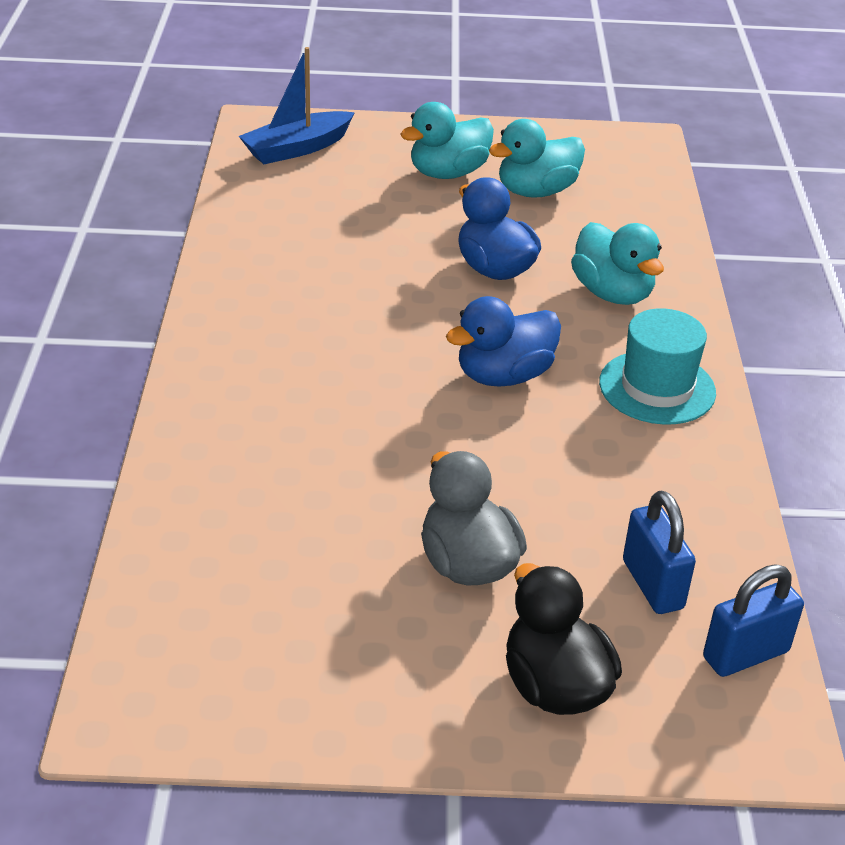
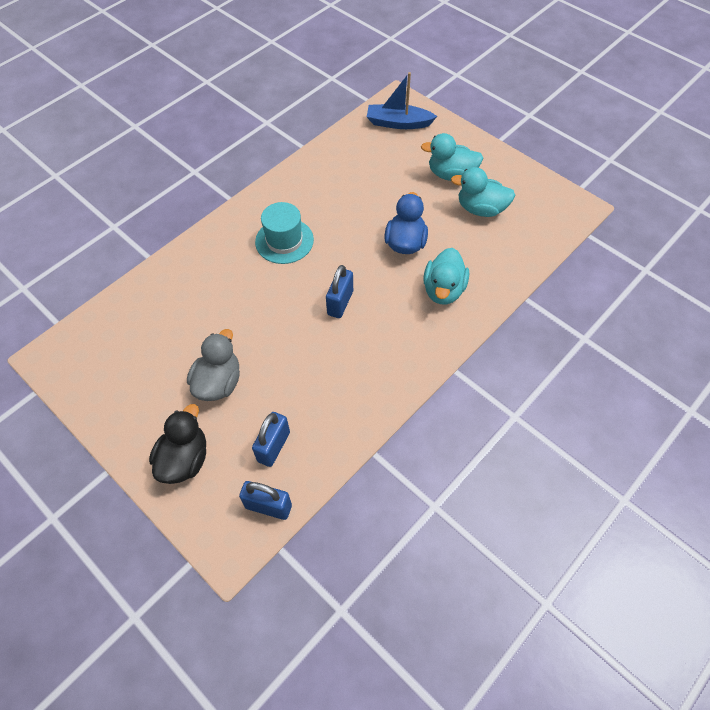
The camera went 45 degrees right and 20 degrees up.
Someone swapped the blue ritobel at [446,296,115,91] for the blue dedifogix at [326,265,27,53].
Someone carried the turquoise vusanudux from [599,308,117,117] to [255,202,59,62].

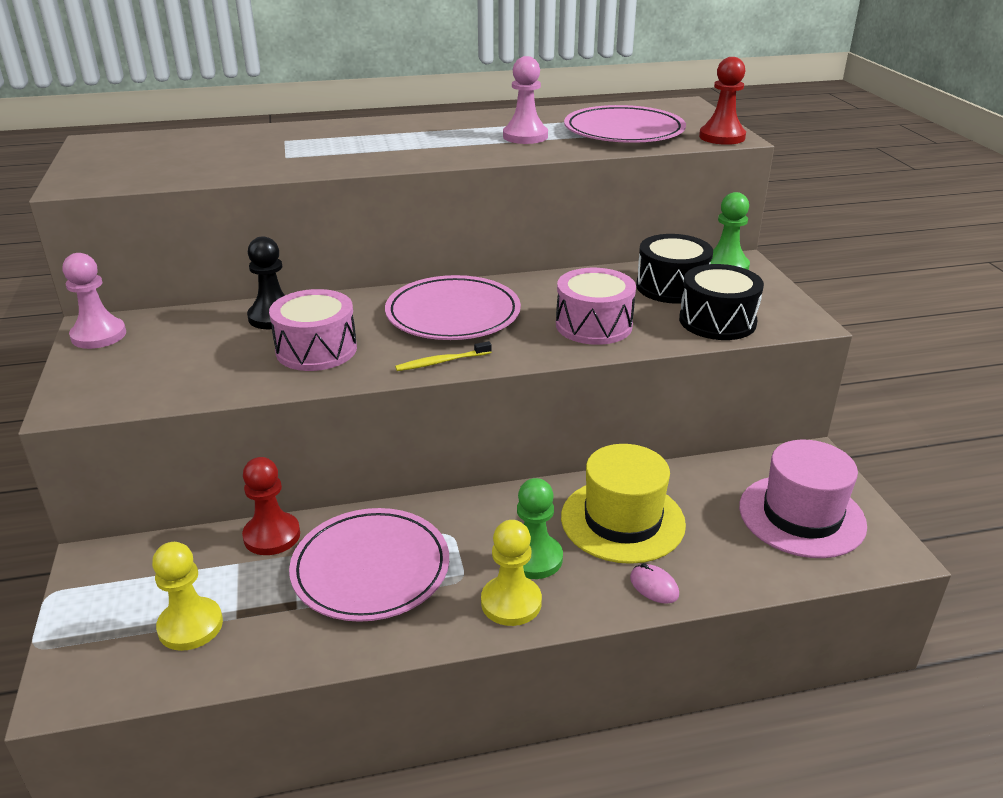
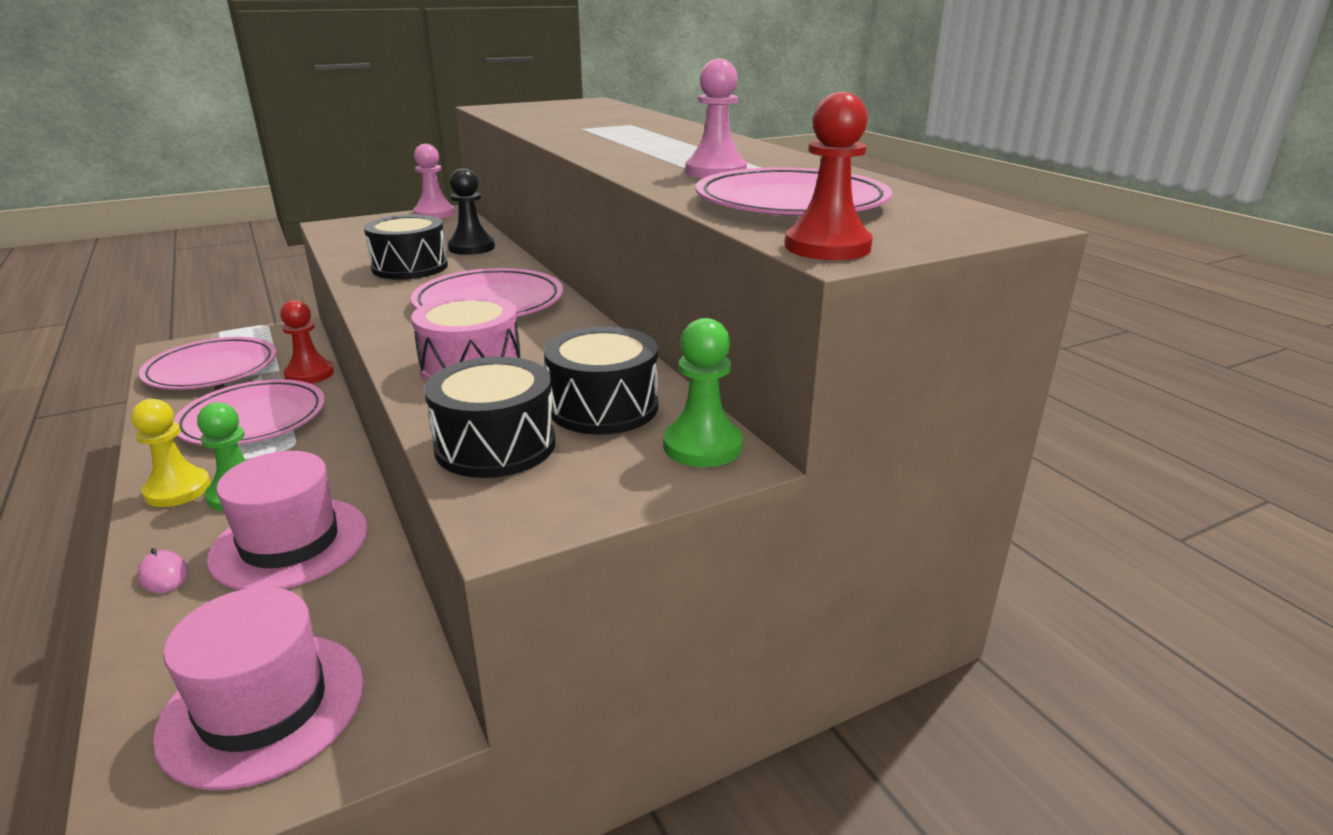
The camera went 75 degrees right and 5 degrees down.
Someone swapped the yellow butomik at [152,542,71,109] for the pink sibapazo at [139,337,137,53].
Someone repainted the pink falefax at [269,289,88,82], which became the black falefax at [364,215,84,65].
Someone took away the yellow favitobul at [395,341,97,30].
Someone repainted the yellow vusanudux at [561,444,125,120], which became the pink vusanudux at [207,451,161,139].
Someone rotated the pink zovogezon at [630,563,49,41] by 75 degrees counterclockwise.

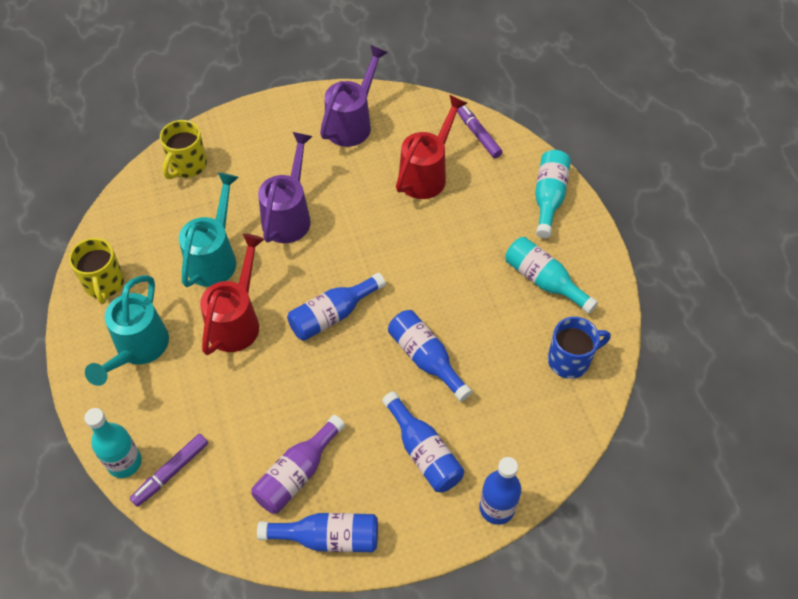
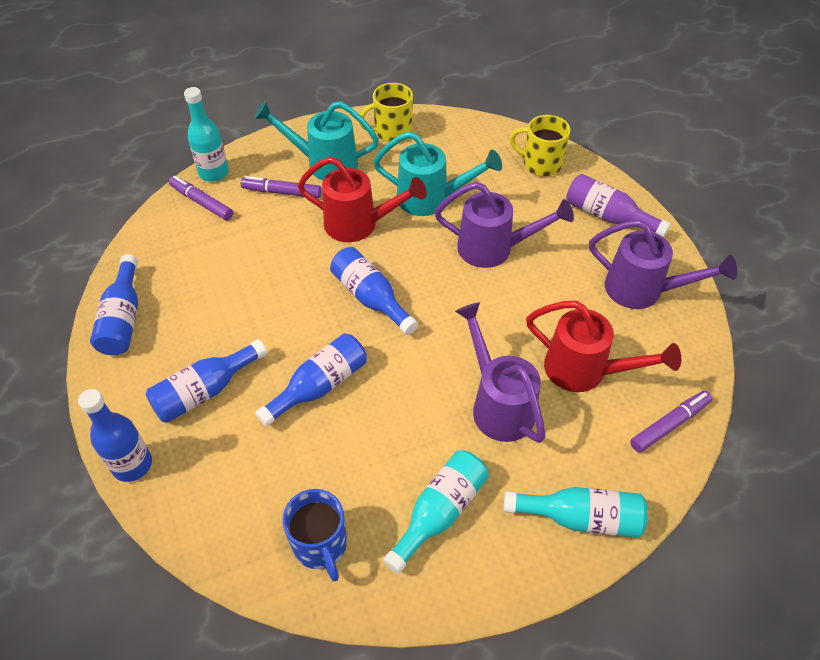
The camera went 85 degrees right and 5 degrees down.
Someone carried the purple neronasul from [251,415,94,99] to [566,174,105,63].
Someone put down the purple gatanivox at [241,176,81,22].
Someone put down the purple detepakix at [455,302,91,141].

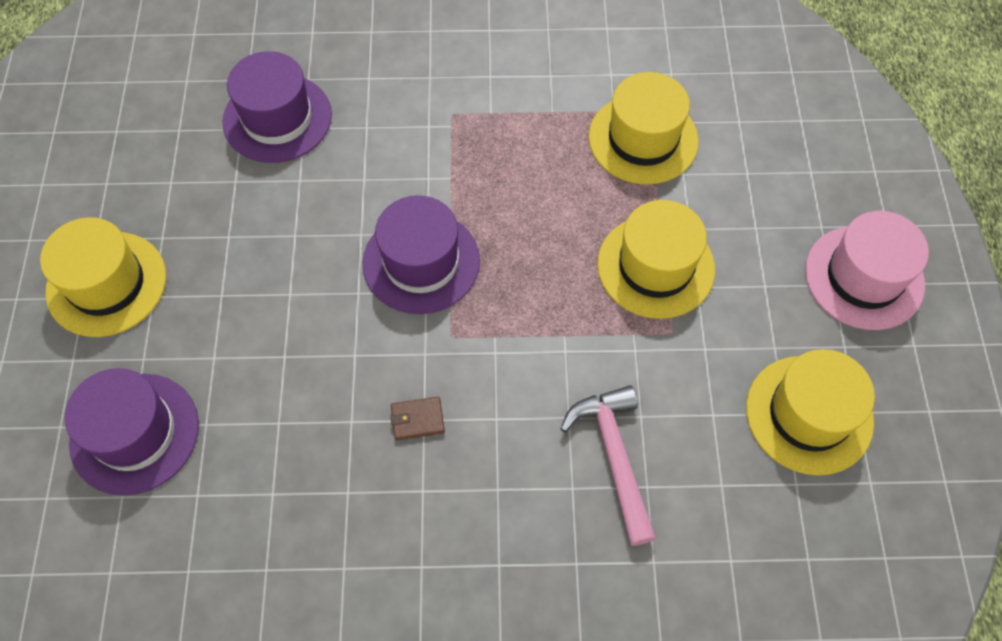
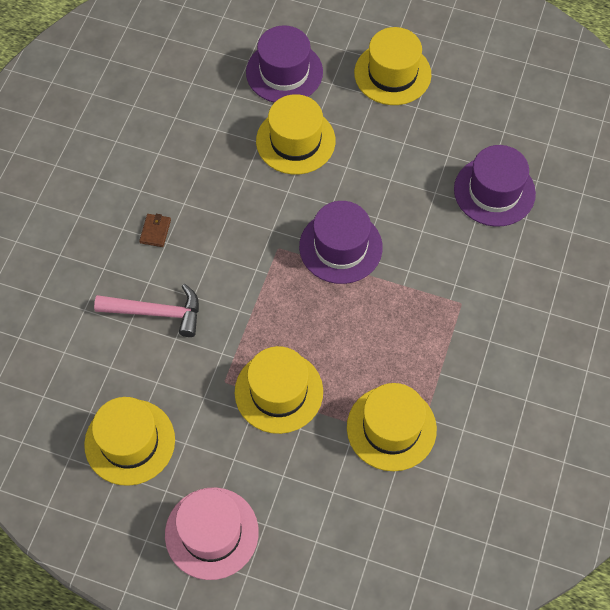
The camera went 110 degrees right and 0 degrees up.
Someone carried the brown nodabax from [390,397,55,43] to [139,214,32,33].
Someone put down the yellow vusanudux at [256,94,80,80].

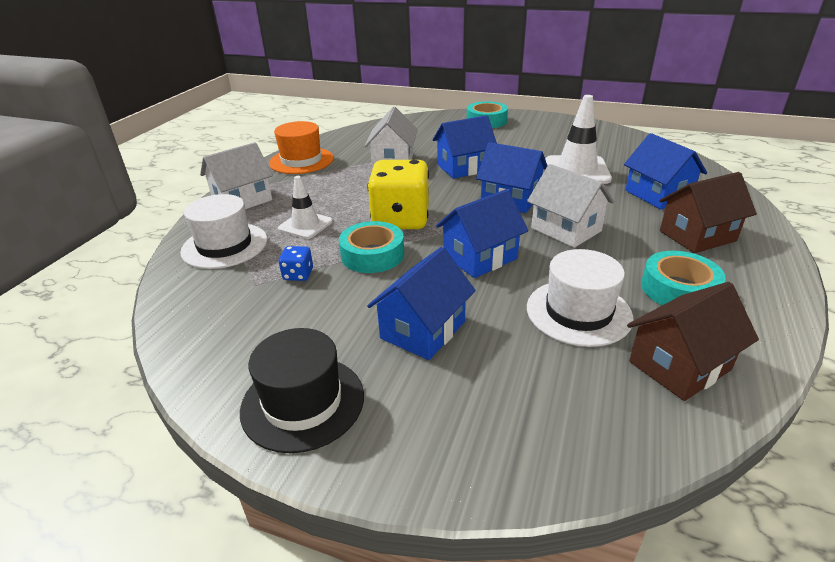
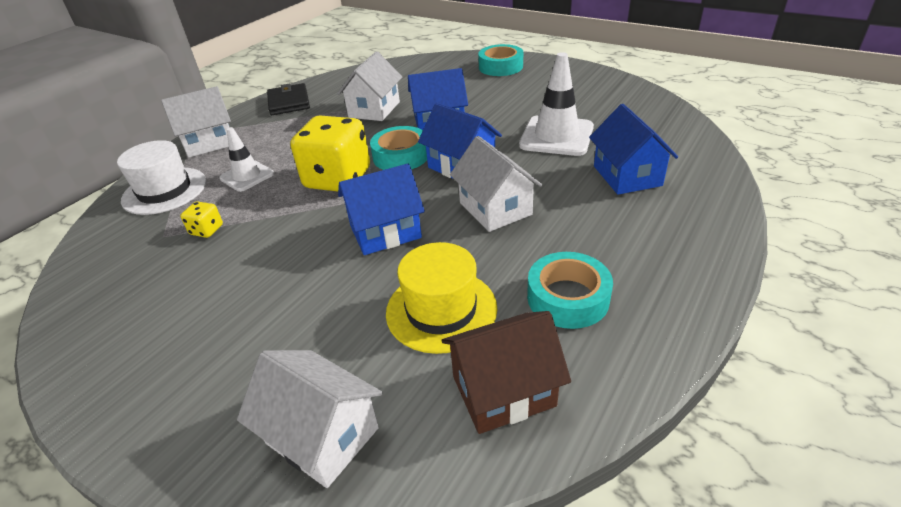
The camera went 15 degrees right and 5 degrees up.
Someone took away the black vusanudux at [240,328,124,125].
Someone swapped the orange vusanudux at [269,121,65,53] for the black nodabax at [267,83,43,32].
Someone repainted the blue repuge at [279,246,34,35], which became the yellow repuge at [180,201,43,37].
Someone carried the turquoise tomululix from [339,221,65,52] to [370,126,57,44].
Someone took away the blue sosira at [367,247,109,113].
Someone repainted the white vusanudux at [527,249,106,98], which became the yellow vusanudux at [386,242,111,112].
Someone took away the brown sosira at [659,172,98,81].
Someone put down the white sosira at [237,350,146,138].

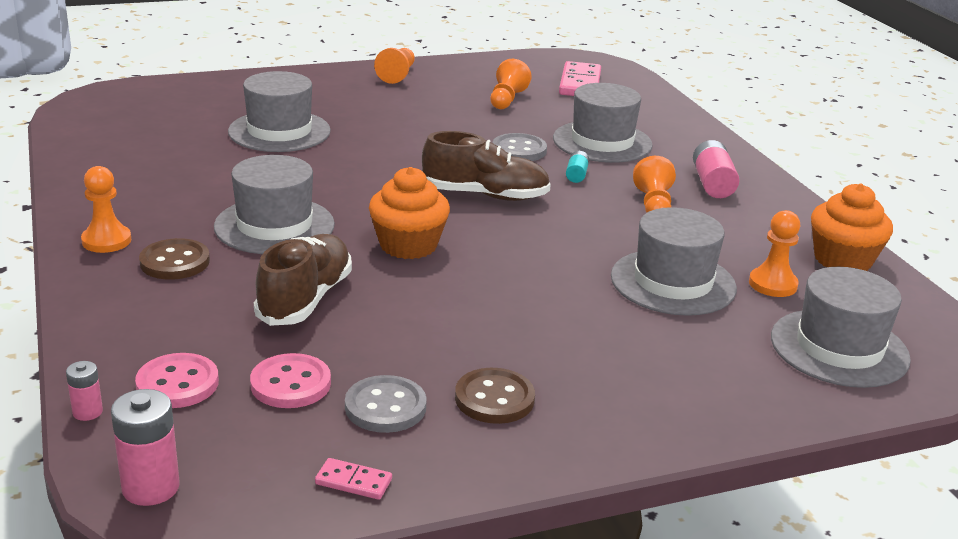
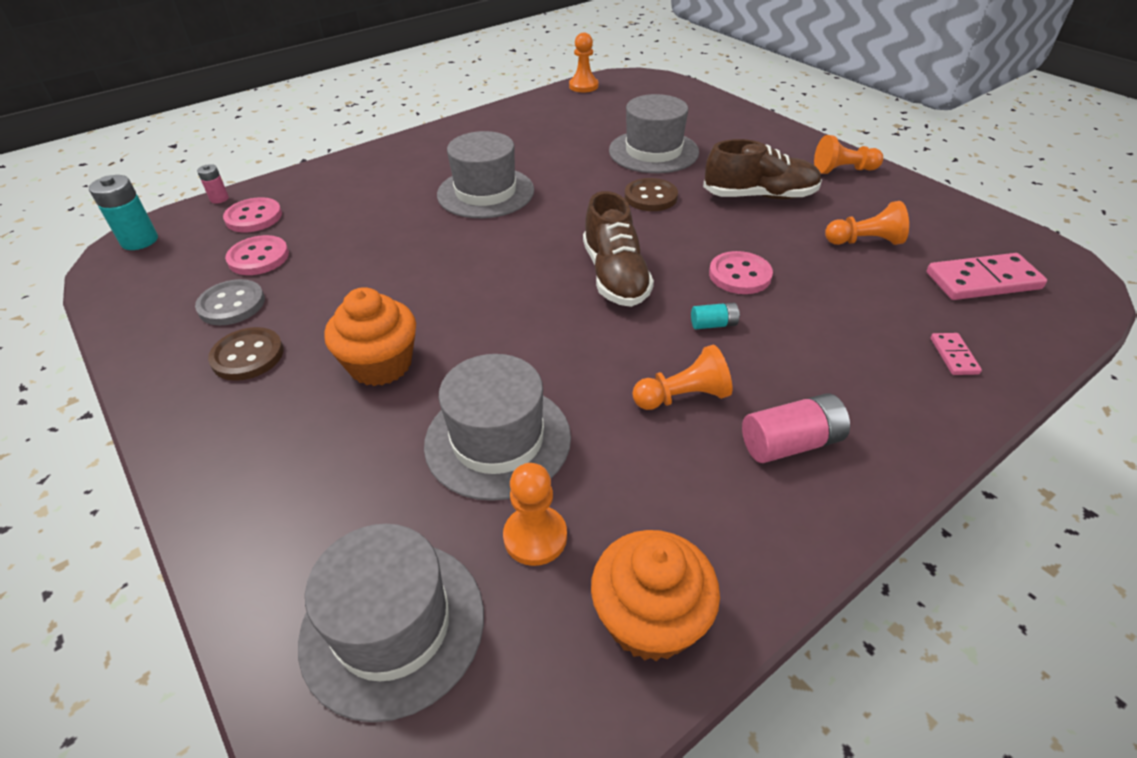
The camera went 75 degrees right and 15 degrees up.
Someone carried the orange butomik from [81,166,50,87] to [569,32,29,60].
Someone repainted the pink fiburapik at [111,389,69,117], which became the turquoise fiburapik at [89,175,69,75].
Someone carried the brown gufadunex from [139,238,71,42] to [625,178,53,33].
Someone carried the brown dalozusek from [254,234,98,92] to [703,139,119,60].
Someone carried the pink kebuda from [315,458,77,42] to [930,333,52,42].
Someone carried the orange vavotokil from [369,167,81,92] to [324,287,92,99].
Someone repainted the grey gufadunex at [493,133,54,28], which became the pink gufadunex at [709,251,64,43].
Someone took away the grey vusanudux at [553,83,100,80].

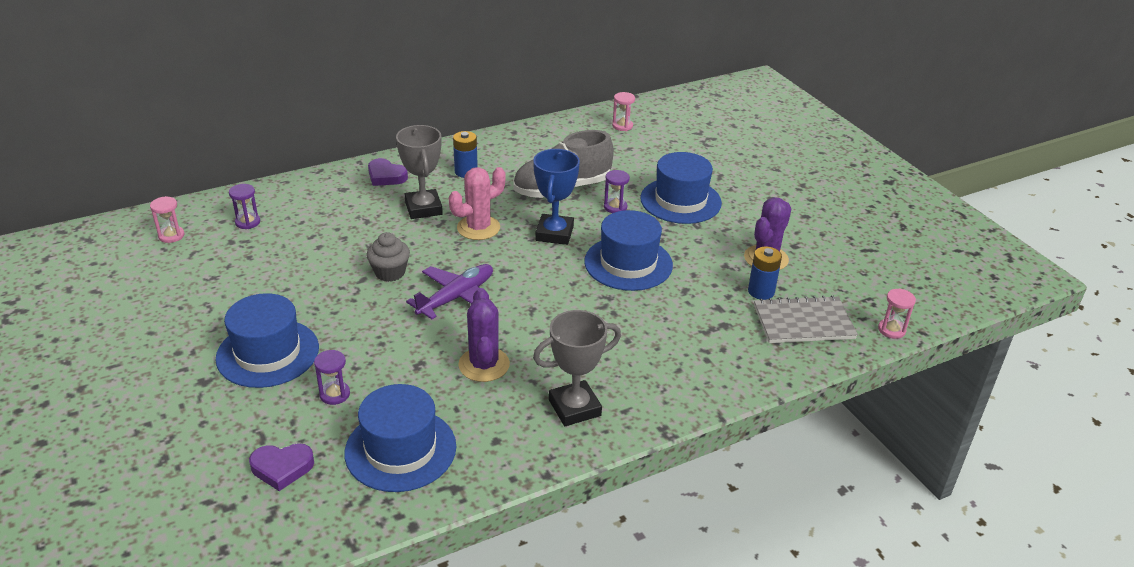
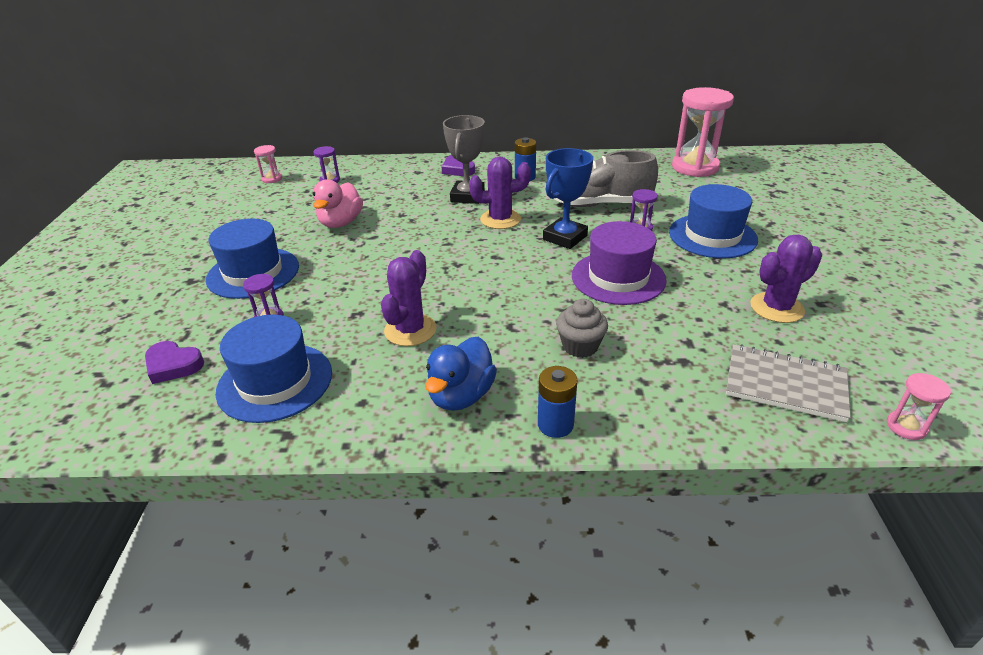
The camera went 30 degrees right and 0 degrees up.
Someone carried the grey vavotokil from [366,232,44,50] to [556,299,52,59].
Someone took away the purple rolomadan at [406,264,87,55].
Someone repainted the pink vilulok at [449,167,57,73], which became the purple vilulok at [469,157,62,72].
Someone swapped the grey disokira at [533,310,88,116] for the blue ritobel at [425,337,72,74].
Someone repainted the blue vusanudux at [584,210,89,81], which became the purple vusanudux at [572,221,95,84].
Someone scaled the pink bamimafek at [612,92,23,39] by 2.26.
Someone carried the blue fiburapik from [748,246,34,54] to [538,366,39,72].
Someone put down the pink ritobel at [313,180,50,48].

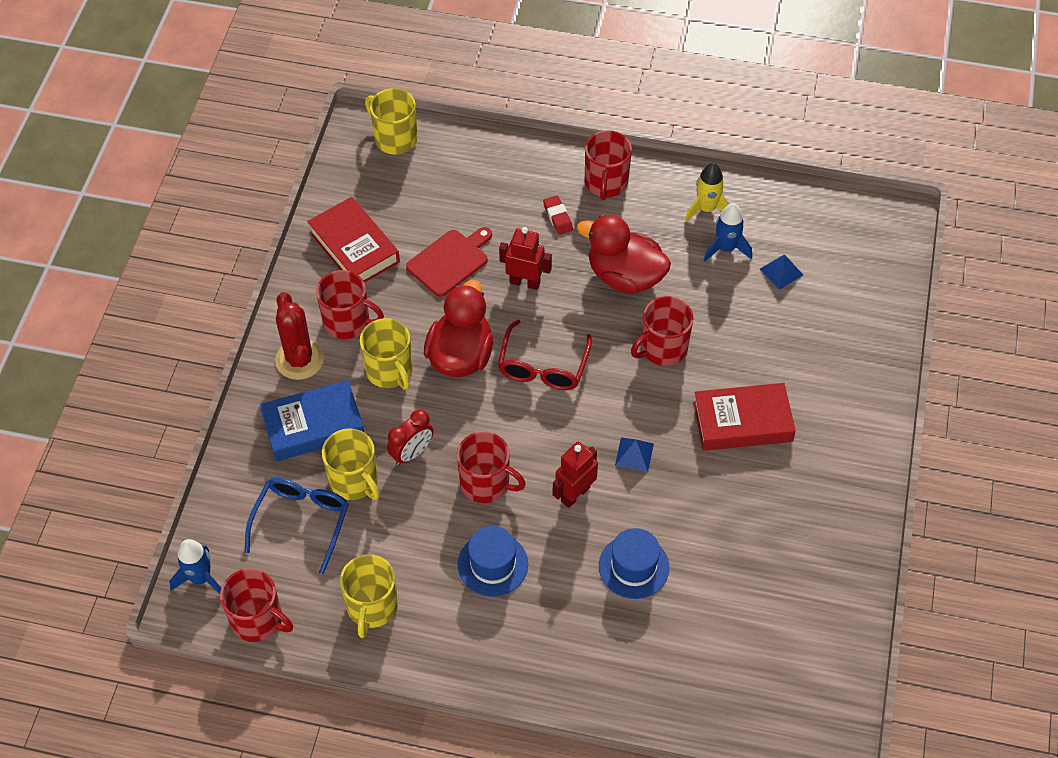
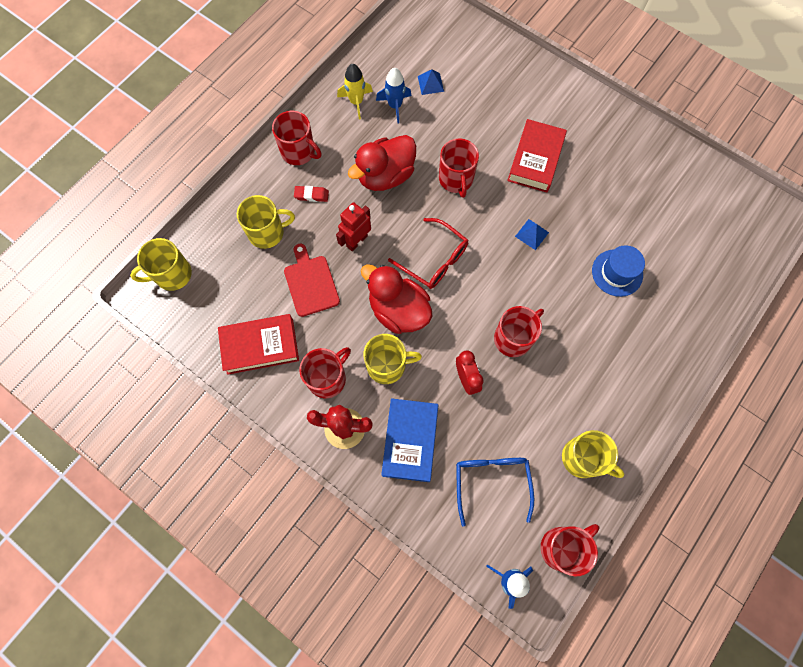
The camera went 65 degrees left and 15 degrees up.
Someone rotated the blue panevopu at [245,478,104,96] by 45 degrees clockwise.
Someone carried the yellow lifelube from [322,428,58,72] to [237,195,58,54].
Someone took away the blue vusanudux at [458,526,70,71].
Someone took away the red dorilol at [552,442,46,66].

